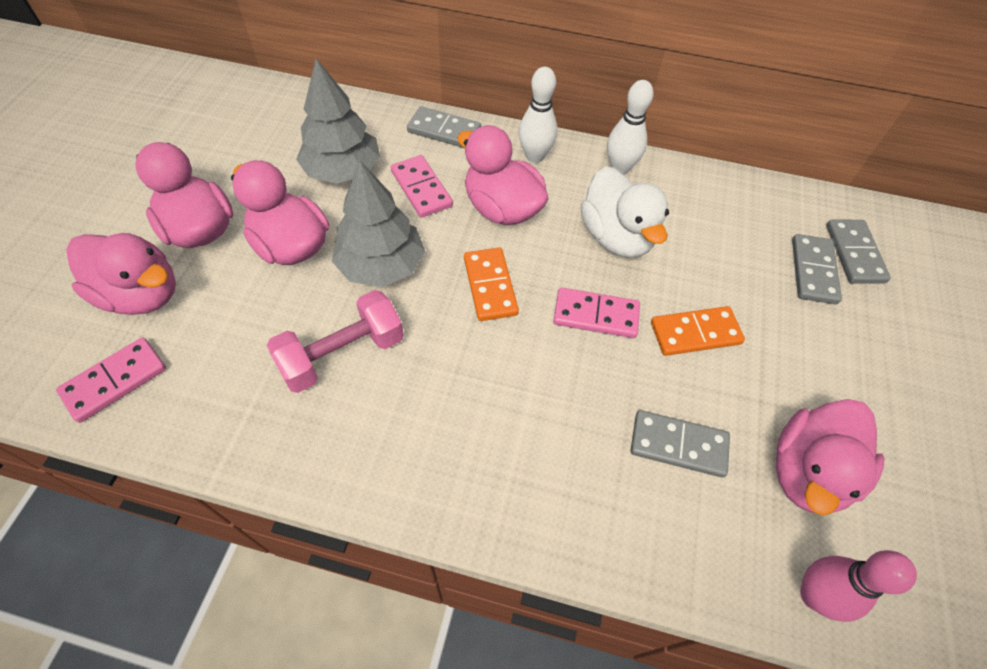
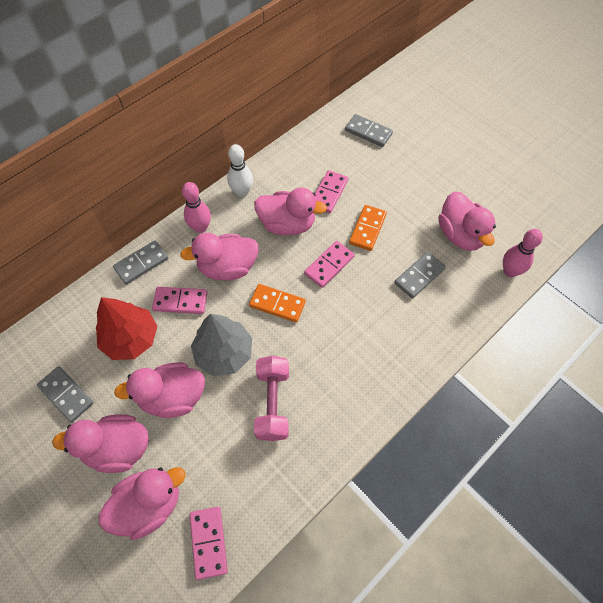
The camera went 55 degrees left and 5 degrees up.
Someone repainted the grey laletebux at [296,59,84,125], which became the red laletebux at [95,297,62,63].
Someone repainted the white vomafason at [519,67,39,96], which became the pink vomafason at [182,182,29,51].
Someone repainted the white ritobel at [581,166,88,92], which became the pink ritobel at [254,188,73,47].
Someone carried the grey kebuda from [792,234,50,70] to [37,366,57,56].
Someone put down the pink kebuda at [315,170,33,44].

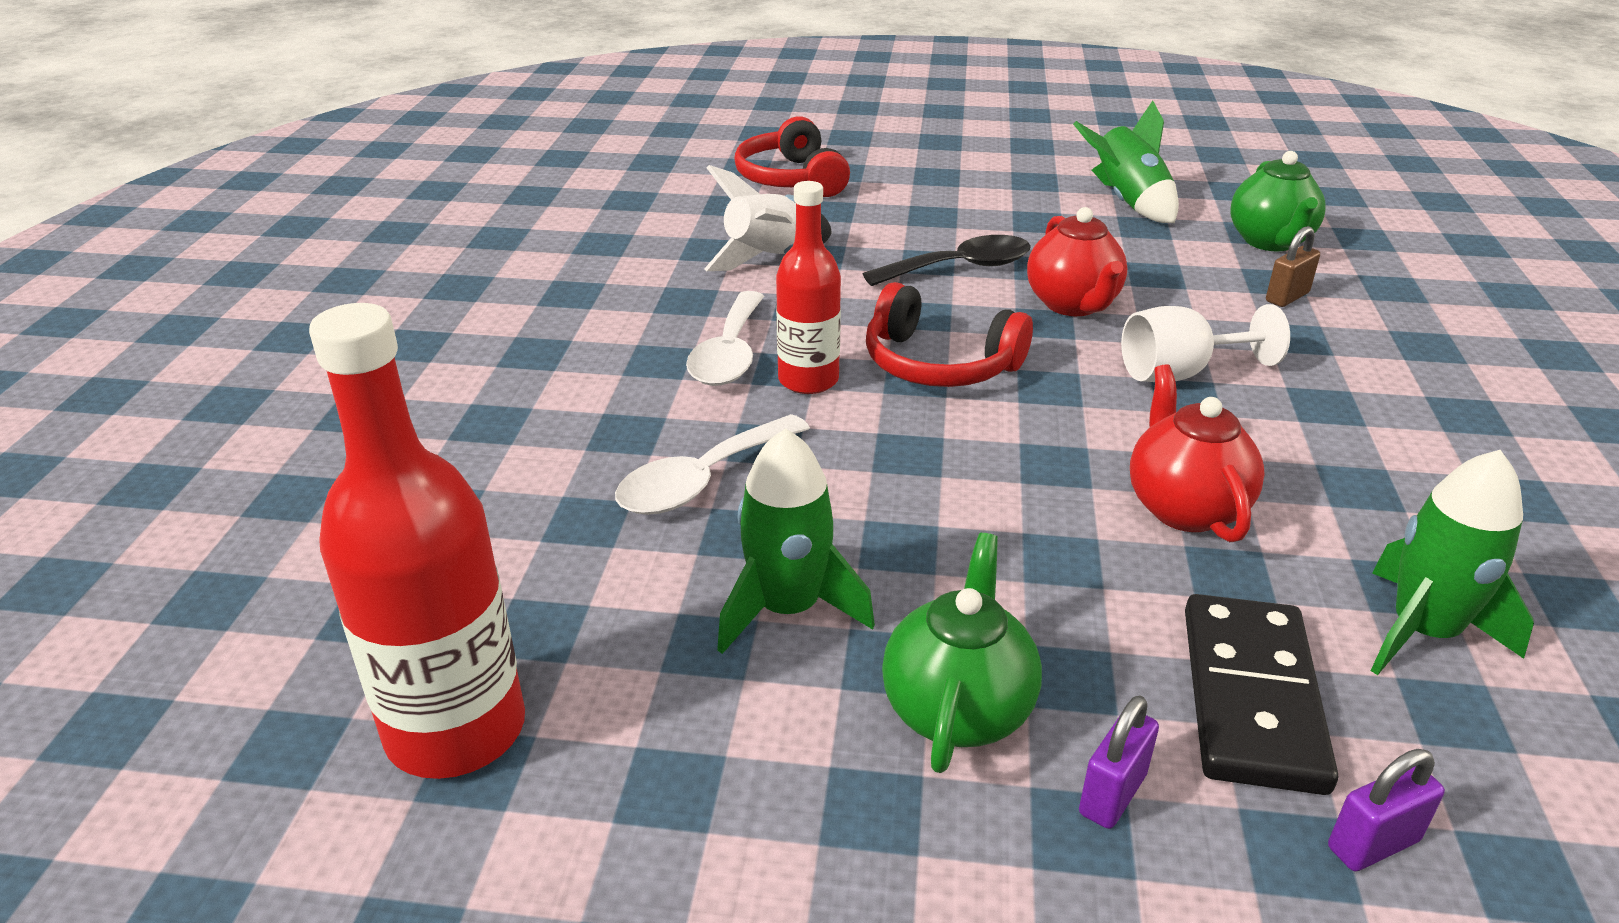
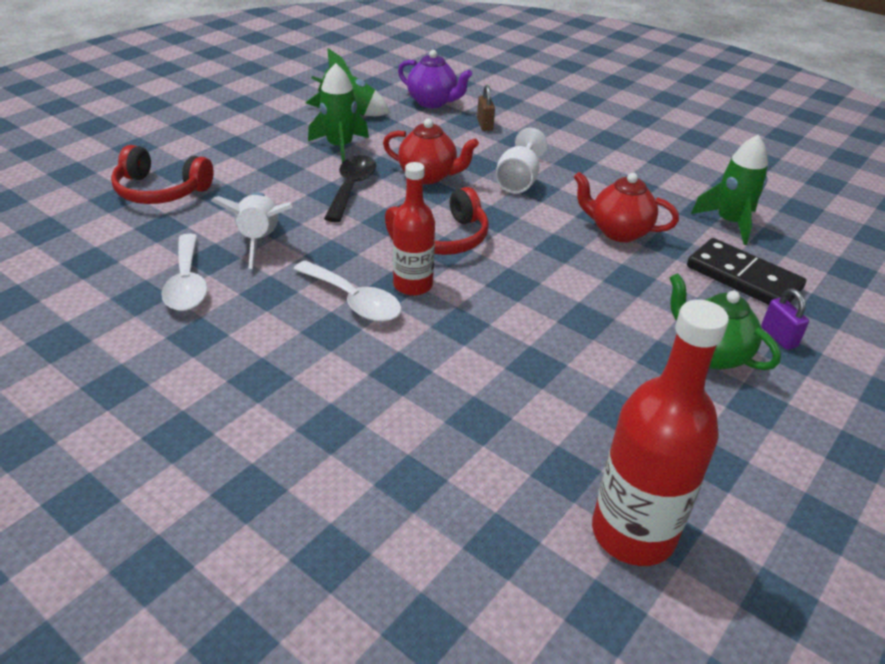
The camera went 60 degrees left and 5 degrees up.
Someone carried the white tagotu from [615,414,195,101] to [161,234,47,77].
Someone carried the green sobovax from [717,428,158,226] to [308,63,61,100].
Someone repainted the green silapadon at [1230,151,96,100], which became the purple silapadon at [398,50,74,58].
Someone took away the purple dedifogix at [1328,749,117,122].

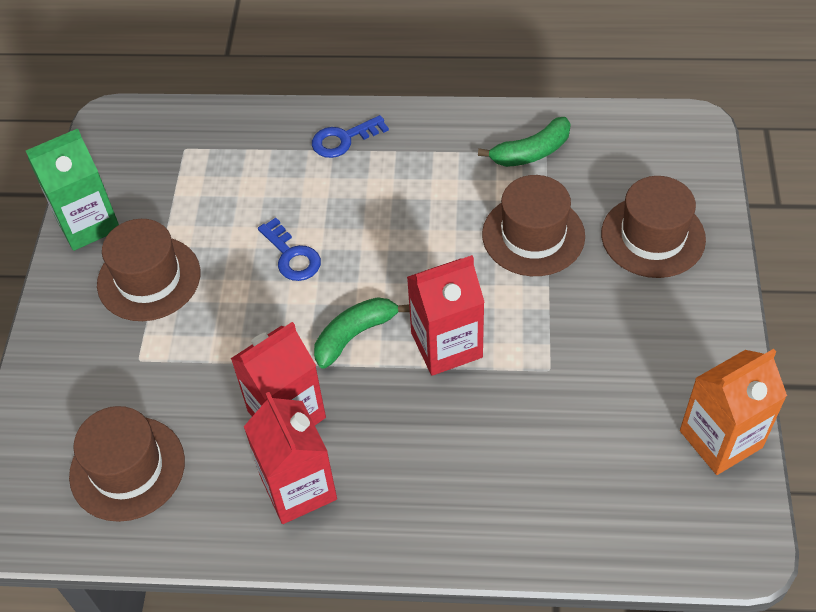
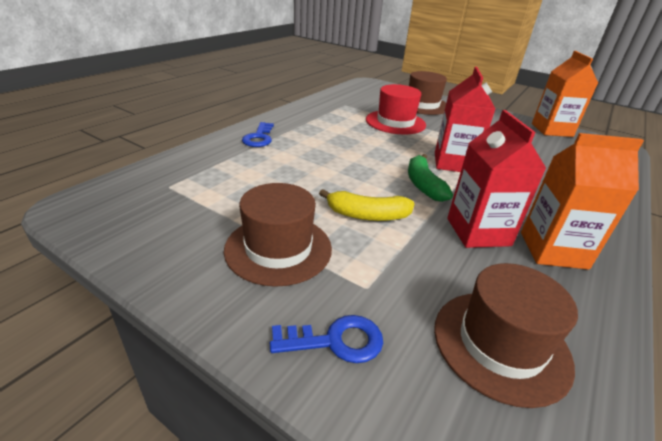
The camera went 65 degrees left and 20 degrees down.
Someone took away the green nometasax at [26,128,93,123].
Someone repainted the red nometasax at [244,392,93,132], which became the orange nometasax at [521,133,123,137].
Someone carried the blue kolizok from [258,218,63,63] to [270,315,113,48].
Someone took away the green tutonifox at [478,117,93,50].
Someone repainted the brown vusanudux at [482,175,103,101], which became the red vusanudux at [366,84,60,51].
Someone put down the yellow tutonifox at [319,189,96,32].

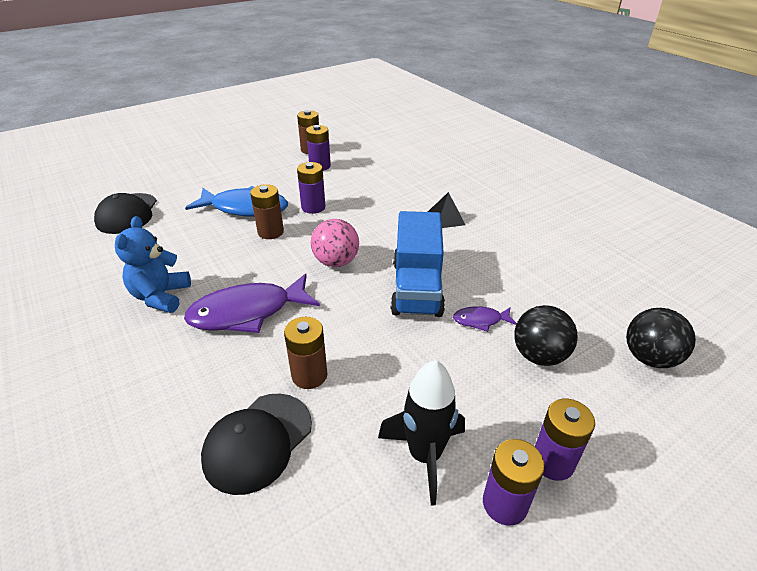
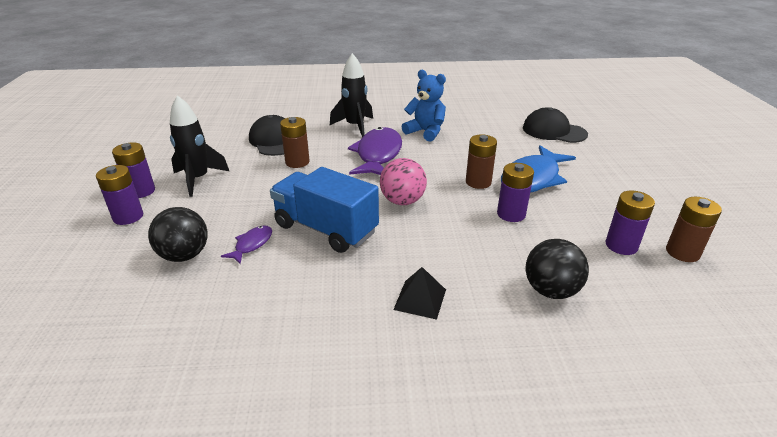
The camera went 120 degrees right and 5 degrees down.
Someone carried the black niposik from [626,308,70,60] to [526,239,63,60].
Someone put down the black sobovax at [330,53,43,84].

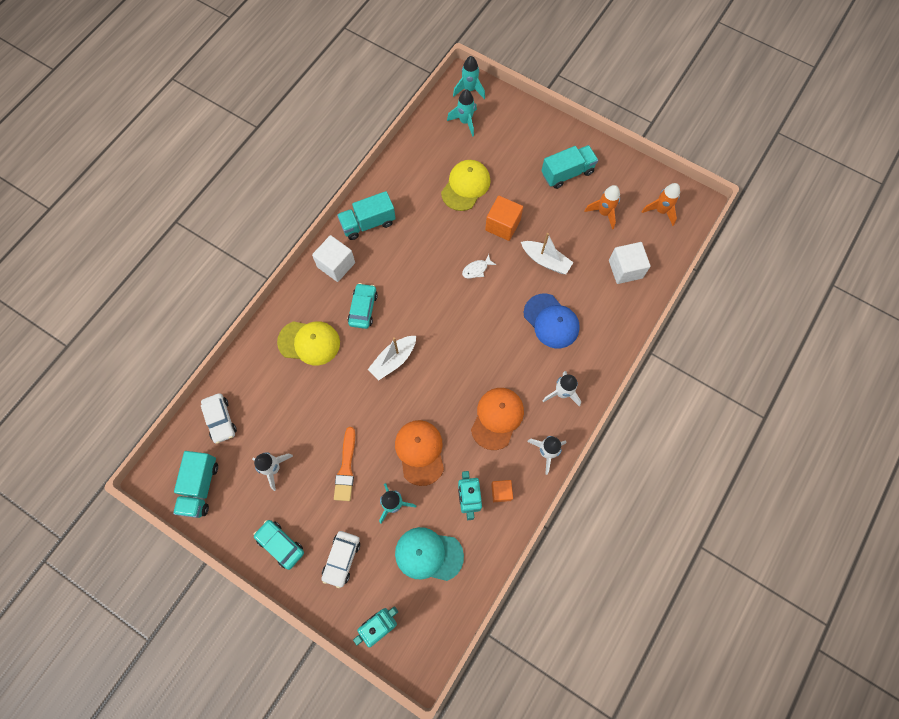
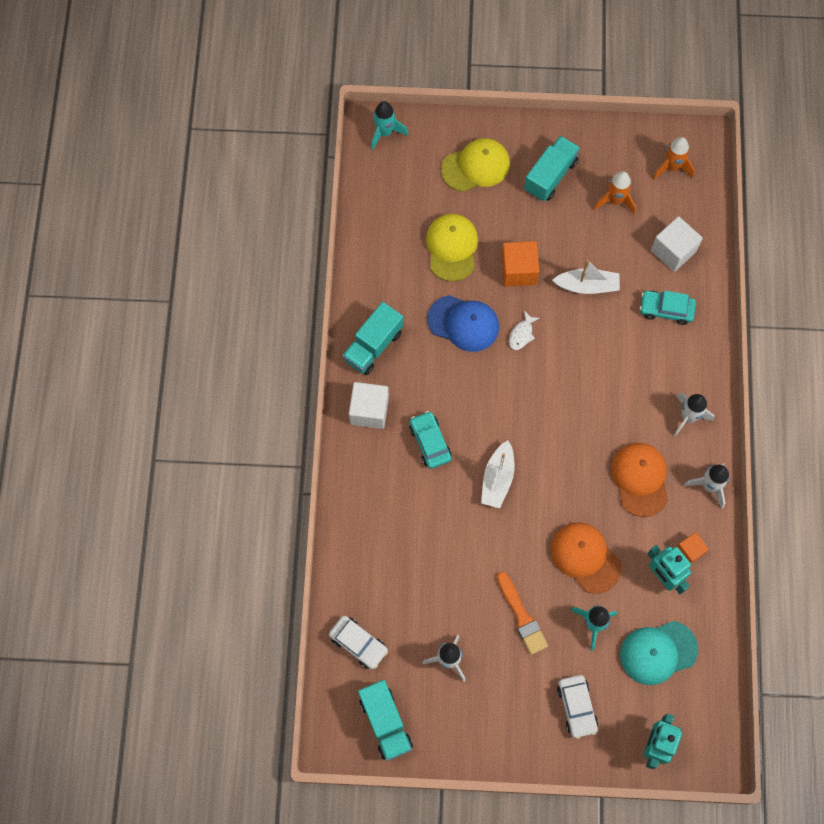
The camera went 30 degrees left and 0 degrees up.
Someone carried the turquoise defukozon from [254,520,50,50] to [640,291,56,34].
Someone carried the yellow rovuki from [277,321,63,44] to [441,138,69,54].
Someone took away the turquoise sobovax at [447,90,30,47].
Someone carried the blue rovuki from [524,294,56,55] to [427,295,72,57].

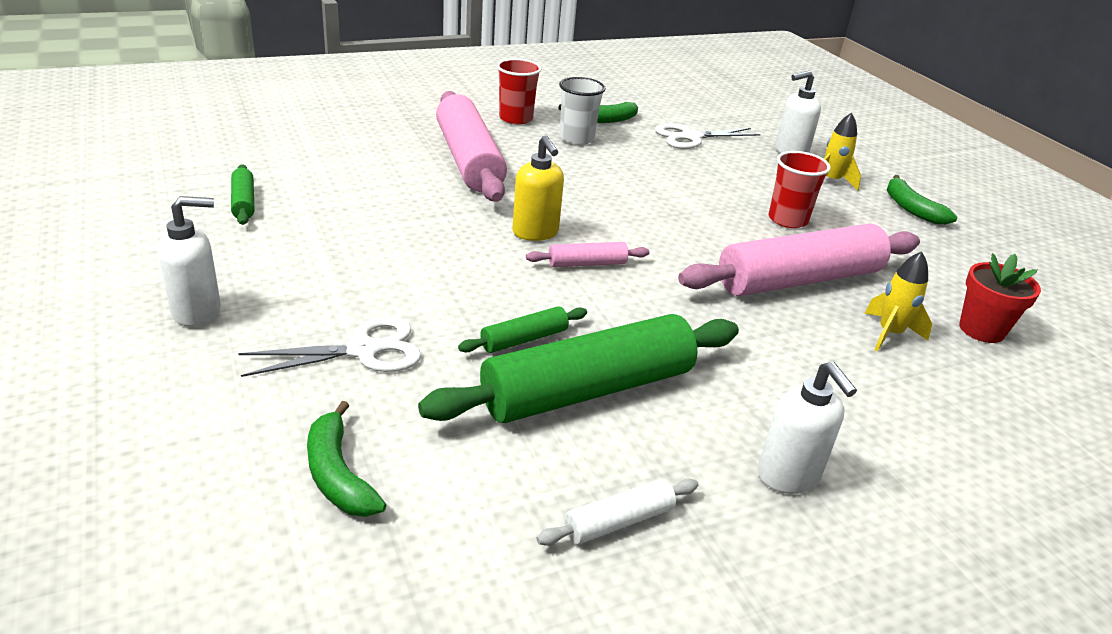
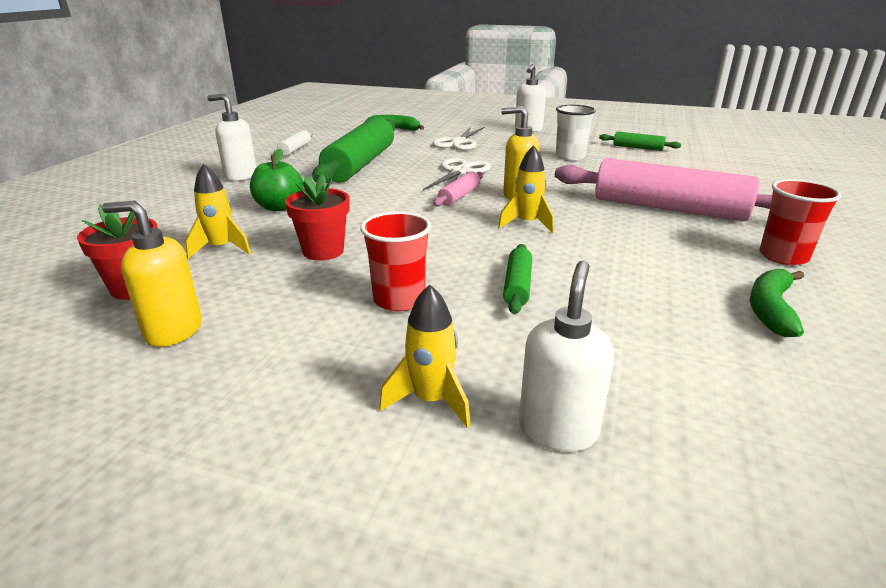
The camera went 135 degrees right and 5 degrees down.
Someone carried the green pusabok from [458,306,129,47] to [503,244,29,70].
Someone carried the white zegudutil from [559,77,47,68] to [556,105,40,55].
Someone carried the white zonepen from [655,123,106,26] to [423,158,68,32].
Someone swapped the pink pusabok at [678,223,242,73] for the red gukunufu at [285,174,65,86].
Someone took away the green tutonifox at [887,175,71,50].
Someone put down the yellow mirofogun at [102,200,100,147].
Someone put down the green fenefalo at [250,149,54,62].
Someone put down the yellow sobovax at [498,145,56,88].

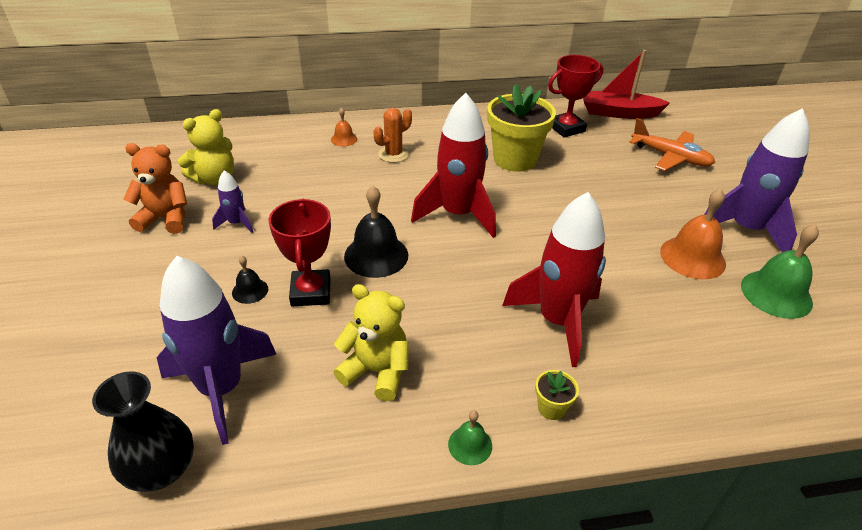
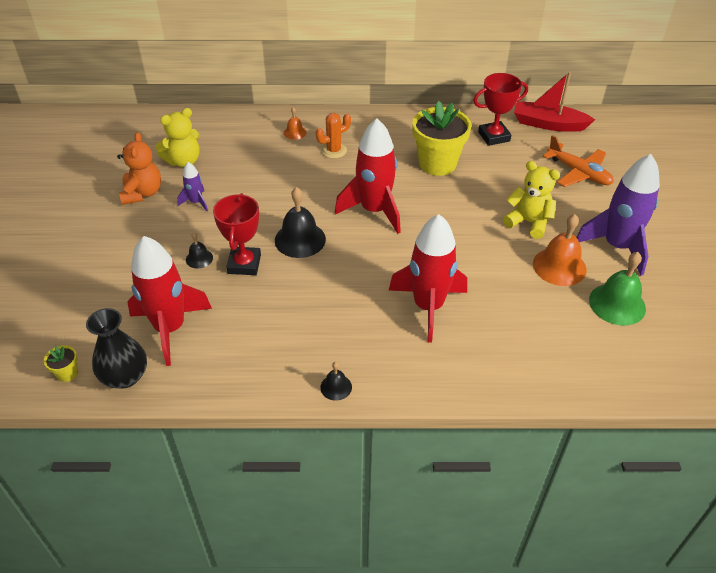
The camera went 10 degrees right and 5 degrees up.
Someone rotated the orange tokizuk at [123,143,64,91] by 75 degrees clockwise.
Someone repainted the purple sobovax at [157,256,120,189], which became the red sobovax at [127,236,85,130].
Someone carried the yellow tokizuk from [334,284,75,117] to [503,161,57,78].
Someone repainted the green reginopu at [448,410,44,55], which became the black reginopu at [320,362,32,39].
Someone carried the yellow gukunufu from [535,370,44,50] to [44,345,34,37].

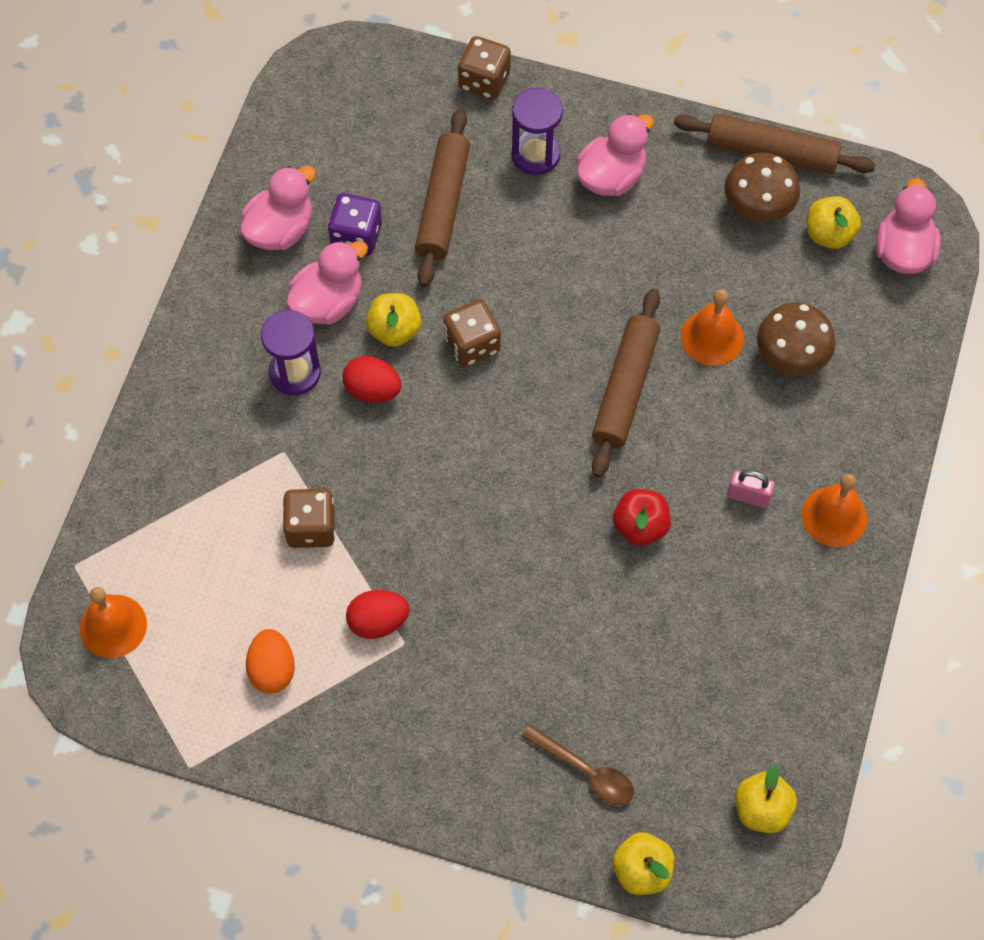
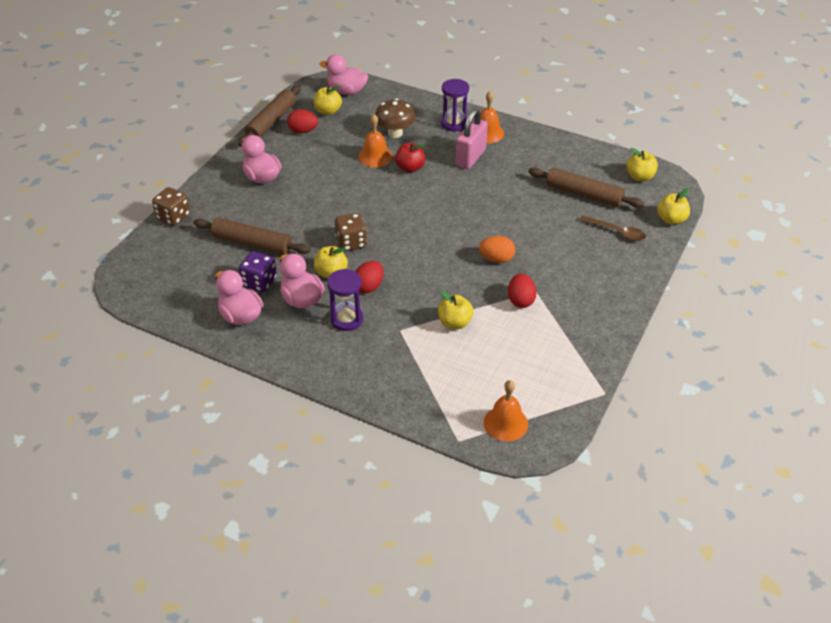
The camera went 80 degrees left and 20 degrees down.
Someone carried the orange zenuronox from [246,629,49,65] to [479,236,36,27].
Someone swapped the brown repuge at [283,489,52,59] for the yellow fenefalo at [438,291,36,38].
Someone carried the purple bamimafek from [512,88,51,87] to [441,79,28,53].
Someone rotated the brown tagotu at [521,724,113,81] by 75 degrees clockwise.
Someone carried the brown pusabok from [592,288,68,190] to [528,167,116,41].
Someone carried the red fenefalo from [613,489,58,56] to [395,143,30,30].
Someone swapped the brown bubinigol at [724,152,76,70] for the red zenuronox at [287,109,31,24].
Someone scaled the pink dedifogix at [727,470,48,38] by 1.85.

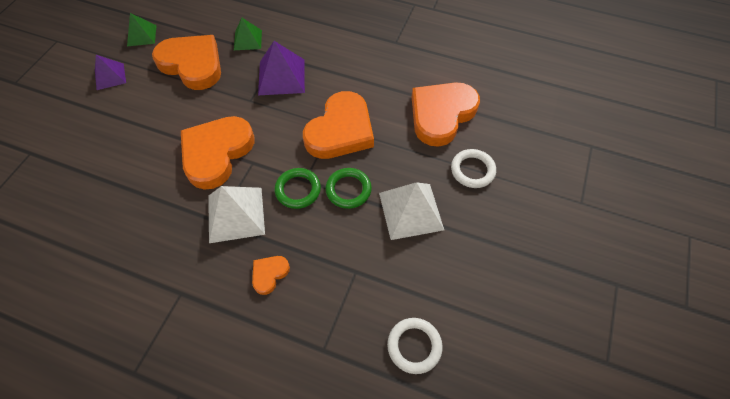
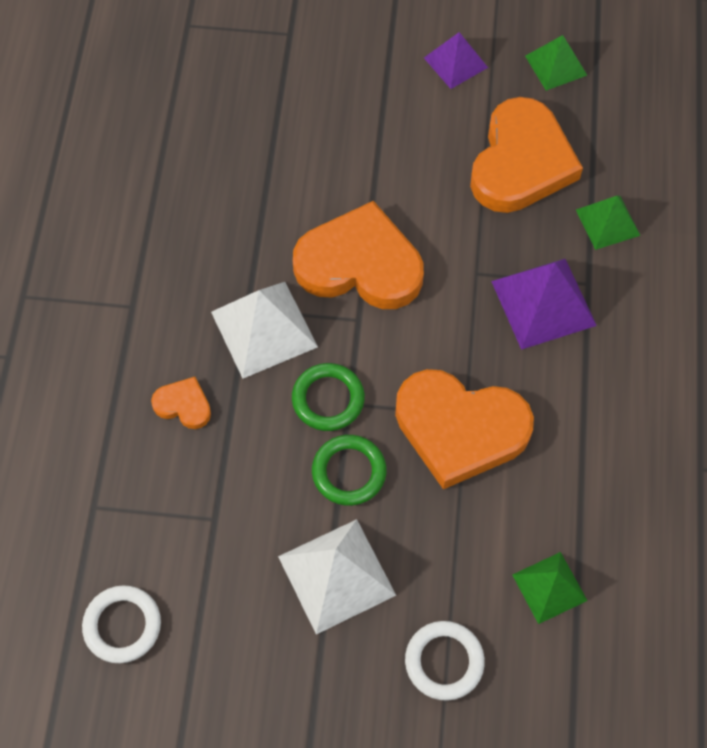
The camera went 75 degrees right and 5 degrees up.
Someone swapped the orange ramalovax at [412,82,68,65] for the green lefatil at [512,552,76,72].

